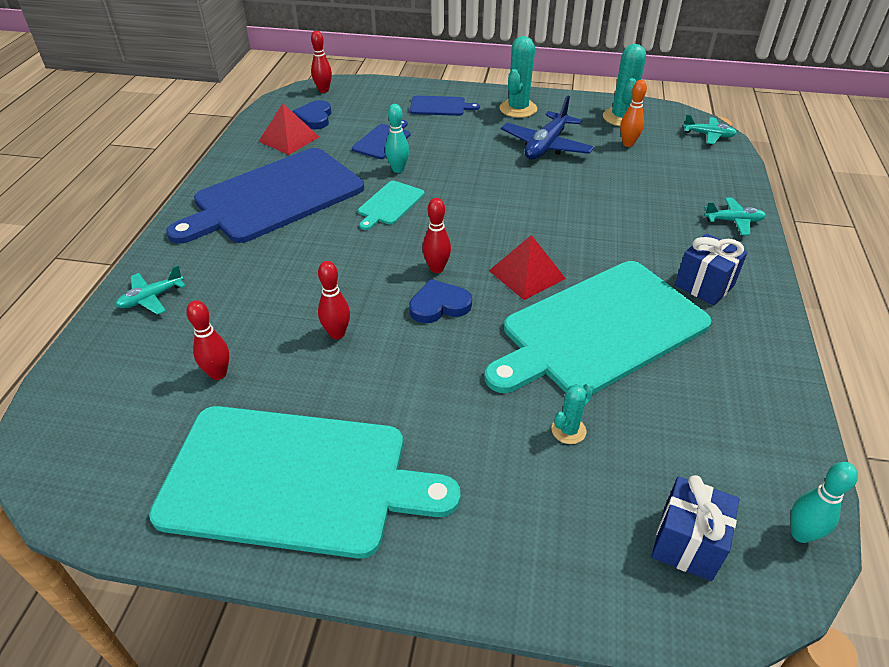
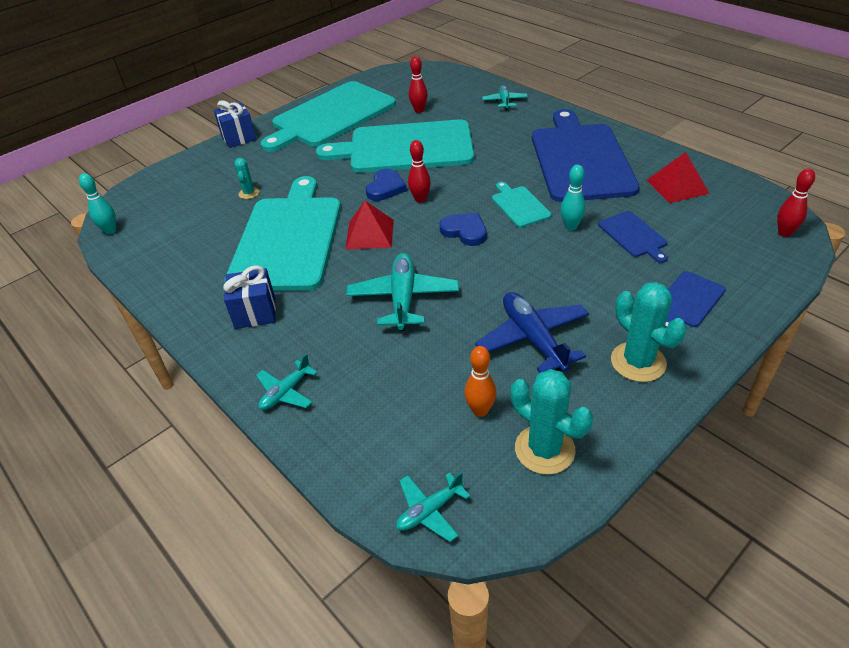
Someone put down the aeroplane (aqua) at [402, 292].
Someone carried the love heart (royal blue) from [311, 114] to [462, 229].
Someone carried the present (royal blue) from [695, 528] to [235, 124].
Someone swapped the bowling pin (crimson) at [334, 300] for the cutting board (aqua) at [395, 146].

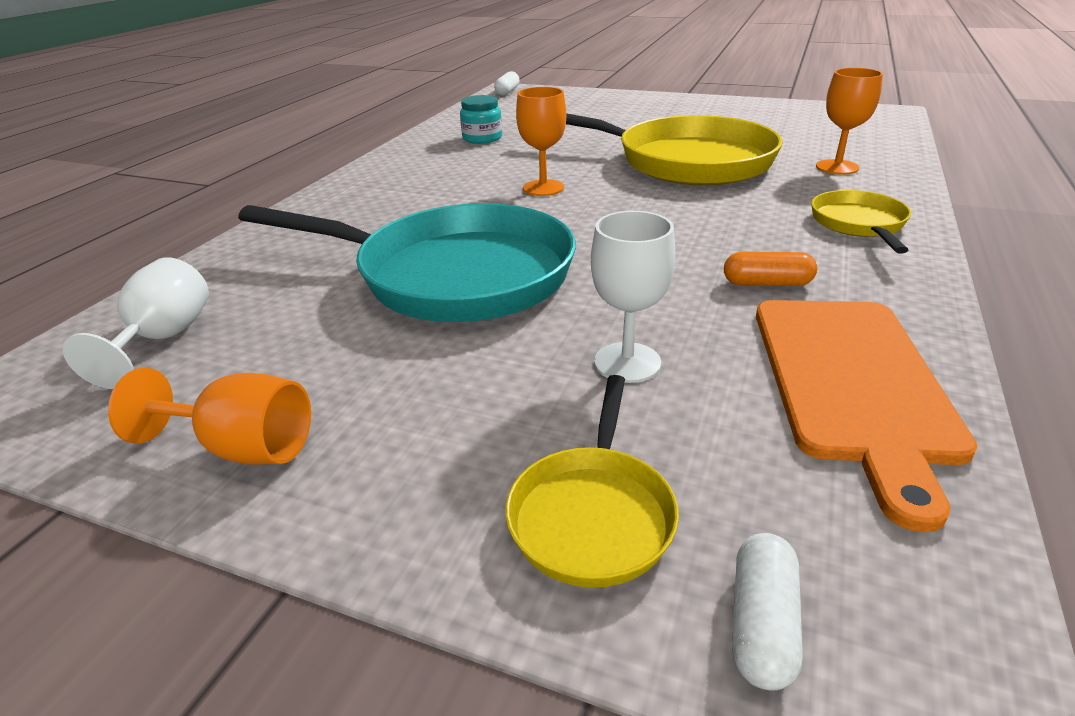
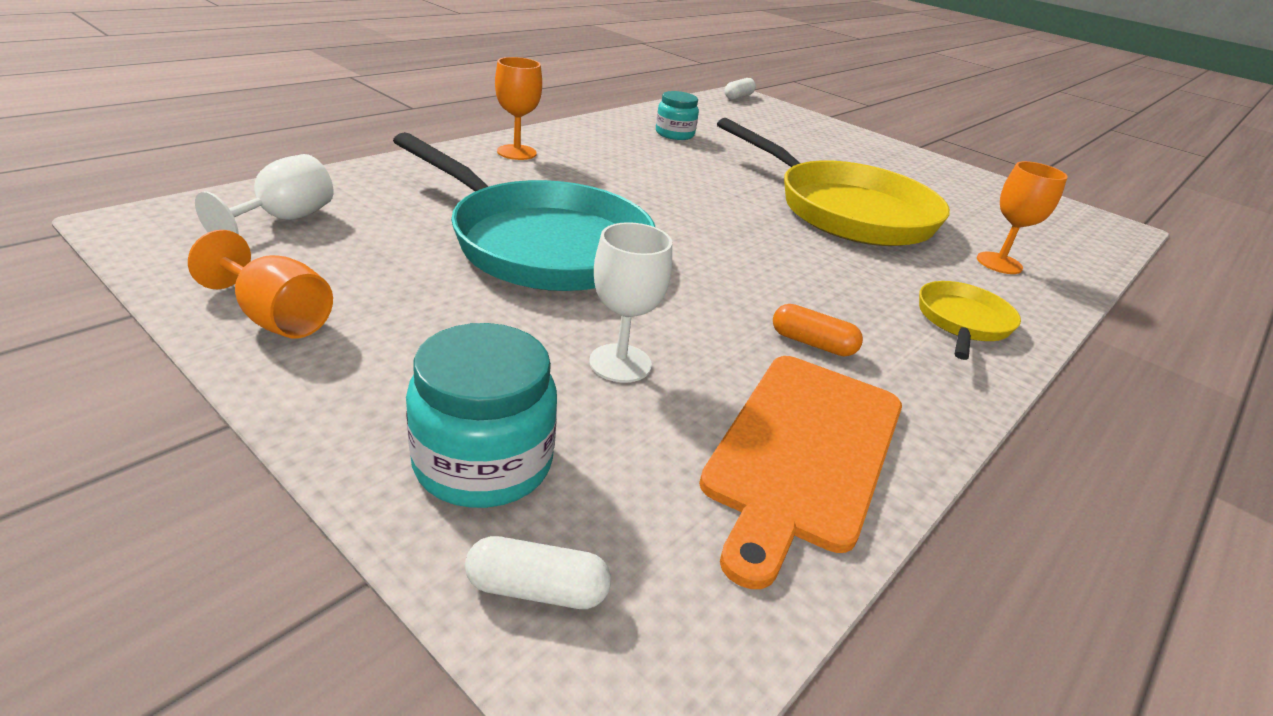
Someone carried the goblet (orange) from [541, 141] to [518, 108].
Someone swapped the frying pan (bright yellow) at [592, 481] for the jam jar (aqua) at [481, 415].
Someone rotated the pill shape (pure white) at [767, 611] by 60 degrees clockwise.

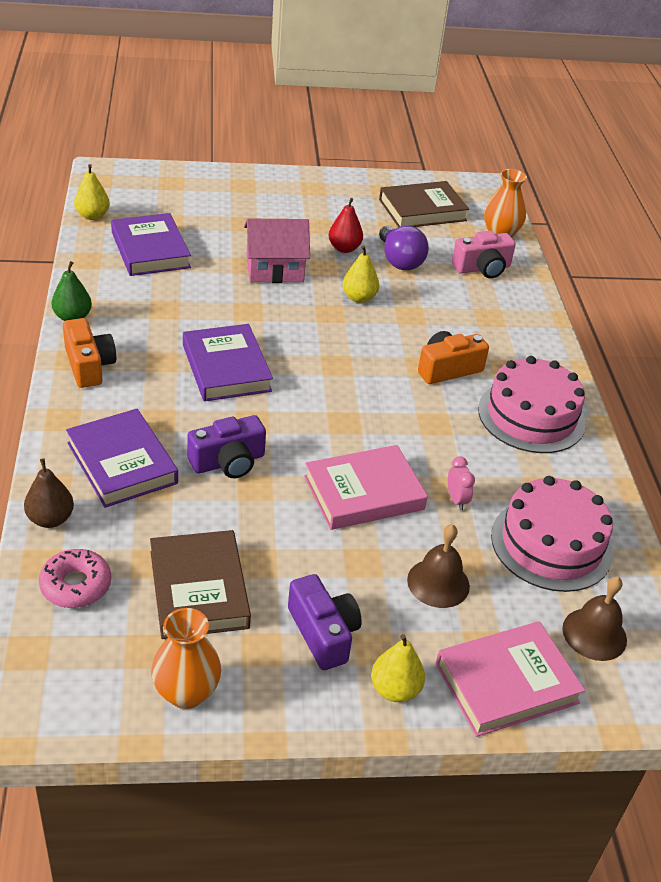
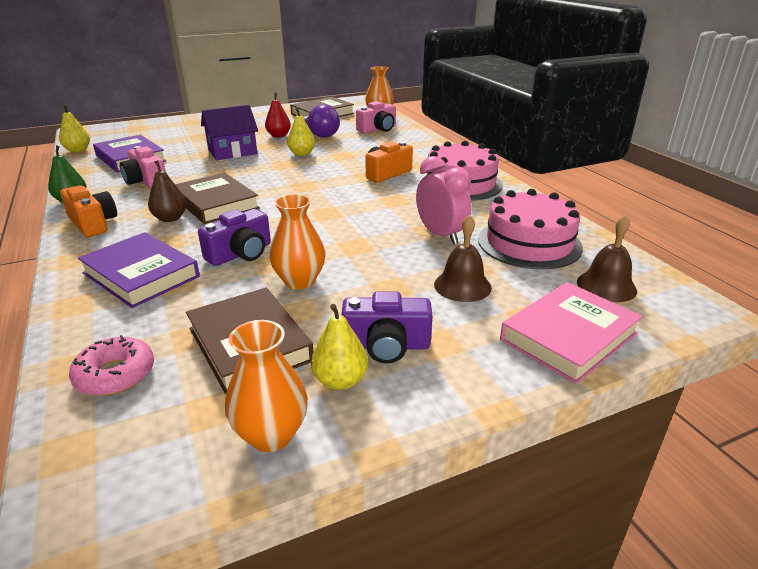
Someone took away the hardback (rosy) at [366, 487].
Someone put down the photo camera (rosy) at [143, 167].
Someone put down the vase (orange) at [297, 241].
Someone carried the pear fruit (brown) from [49, 493] to [167, 191].
Someone carried the pear fruit (bright yellow) from [398, 668] to [339, 347].
Someone repainted the hardback (royal purple) at [228, 362], which became the hardback (brown) at [217, 198].
Someone repainted the cottage (rosy) at [277, 251], which became the cottage (royal purple) at [229, 132].
Someone rotated the photo camera (royal purple) at [325, 622] by 135 degrees clockwise.
Someone scaled the bedside clock (rosy) at [461, 483] by 1.92.

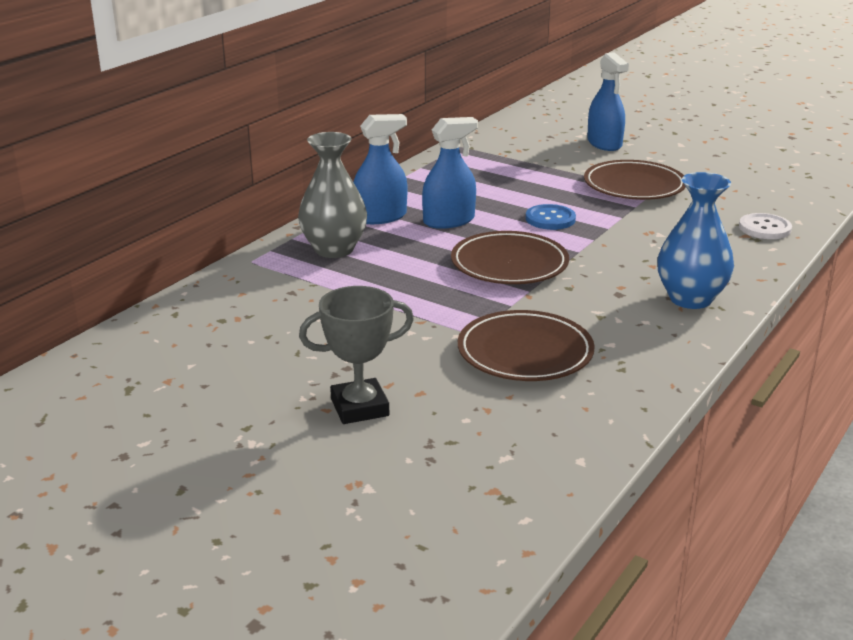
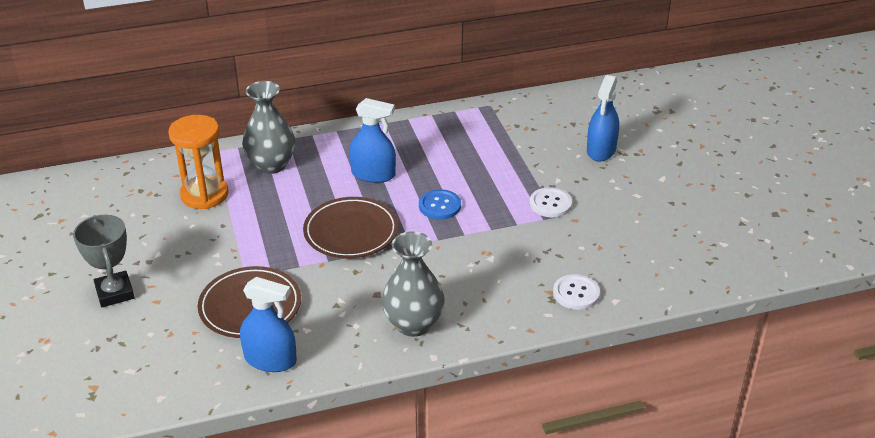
Someone put down the hourglass (orange) at [198, 162].
Someone carried the spray cleaner (royal blue) from [380, 169] to [268, 324].
Someone swapped the dinner plate (brown) at [635, 180] for the shirt button (pure white) at [551, 202].
Someone repainted the vase (royal blue) at [696, 240], which became the vase (ash-grey) at [413, 284].
Someone rotated the trophy (ash-grey) at [356, 355] by 45 degrees clockwise.

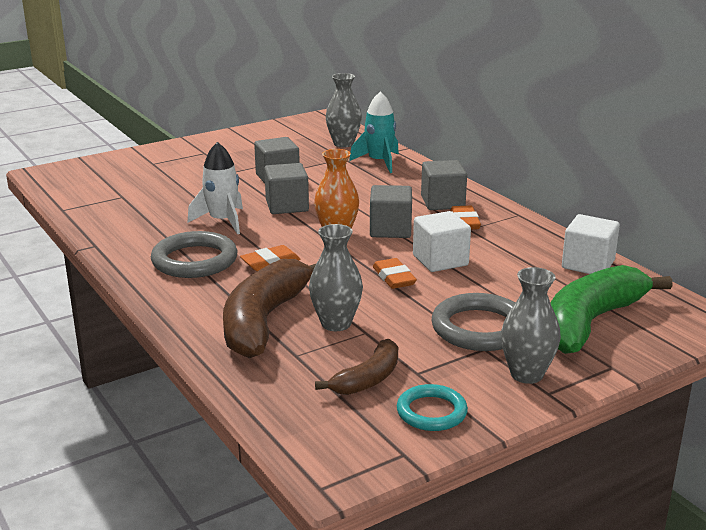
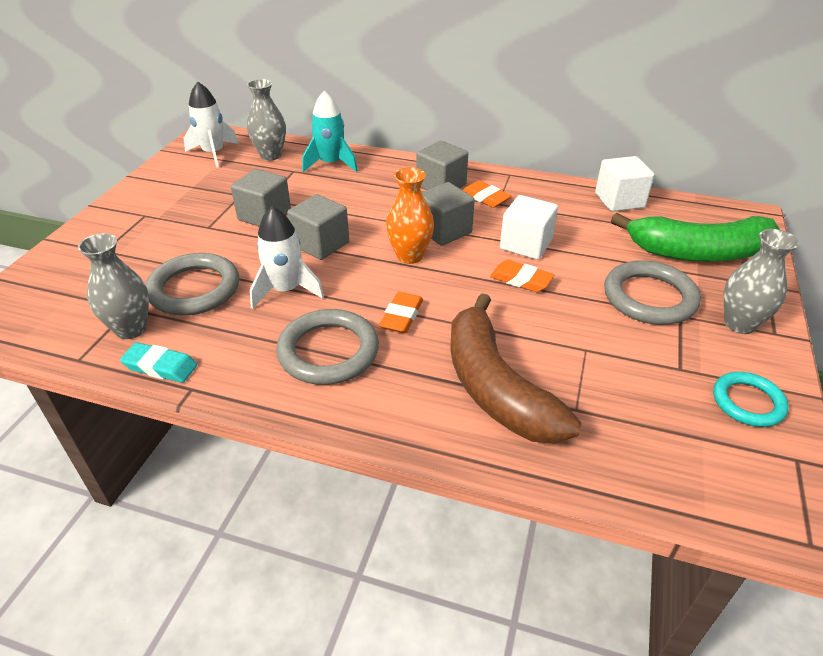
Someone took away the banana fruit (brown) at [356, 367].
Someone put down the eraser (aqua) at [158, 362].
Someone put down the hoop (ash-grey) at [192, 284].
Someone put down the rocket (pure white) at [211, 125].
Someone carried the vase (ash-grey) from [336, 277] to [113, 286].
Someone rotated the banana fruit (green) at [611, 309] by 90 degrees counterclockwise.

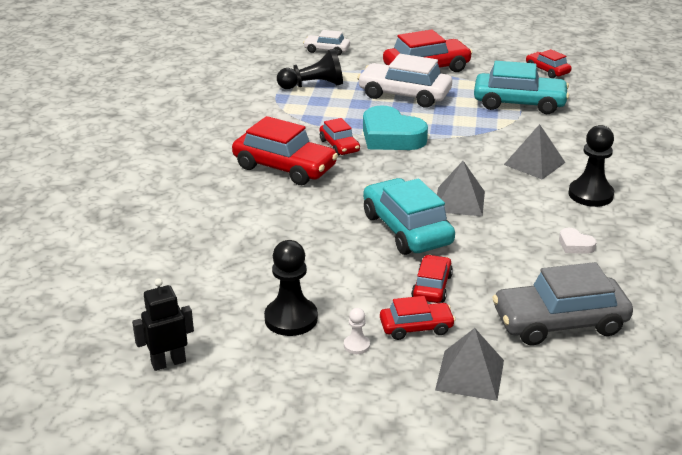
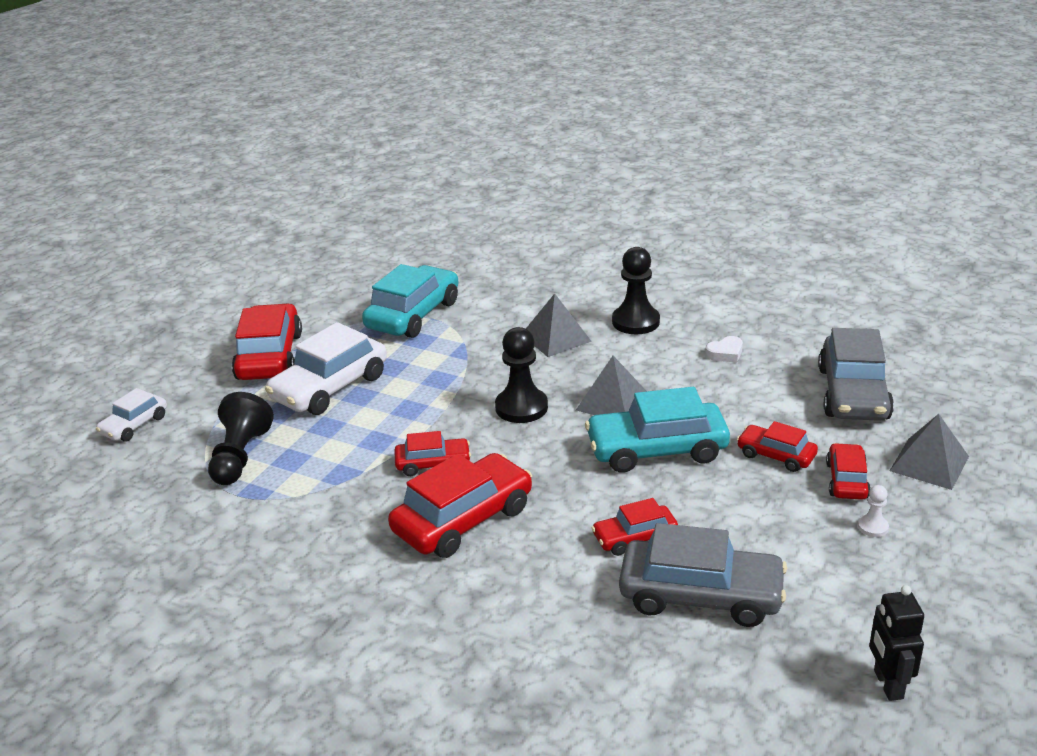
Someone took away the love heart (aqua) at [395, 128].
Someone put down the toy car (ash-grey) at [703, 575].
Someone carried the game pawn (jet-black) from [291, 288] to [521, 375].
Someone carried the toy car (crimson) from [549, 63] to [635, 527].

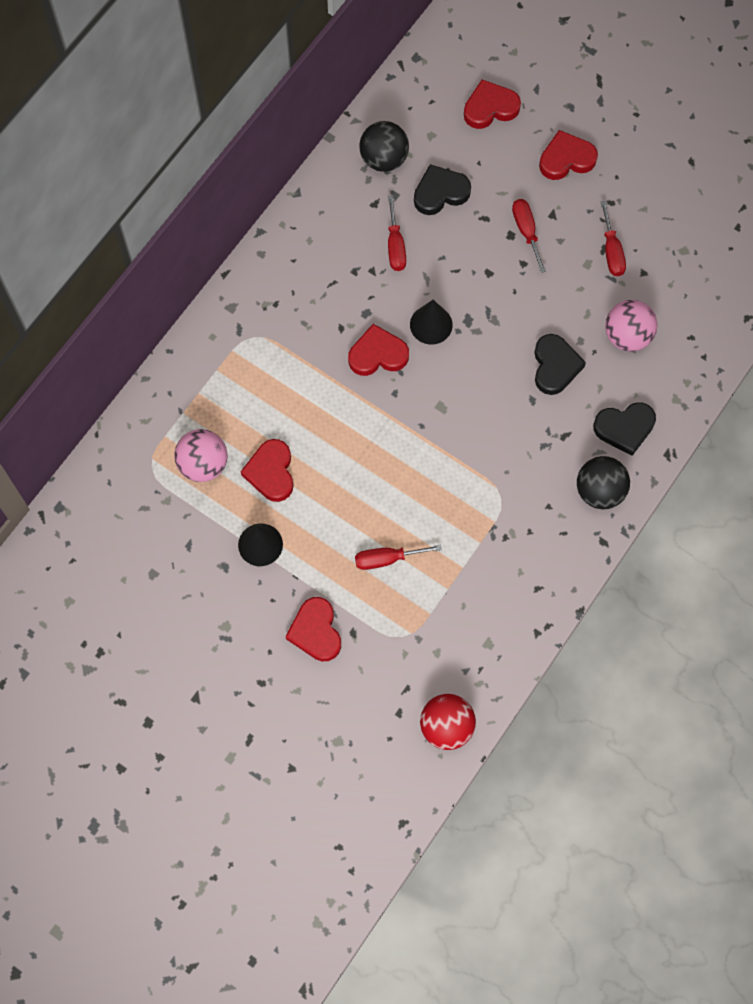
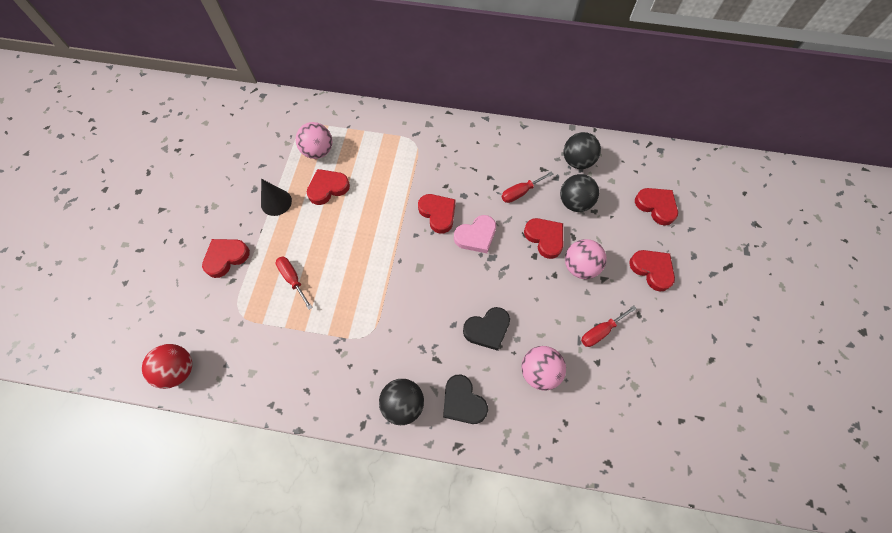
Someone put down the love heart (crimson) at [543, 238].
Someone swapped the cone shape (jet-black) at [431, 322] for the love heart (rosy) at [475, 234].
Someone swapped the love heart (jet-black) at [442, 189] for the sphere (jet-black) at [579, 193].
Someone swapped the screwdriver (crimson) at [529, 236] for the sphere (rosy) at [586, 259].

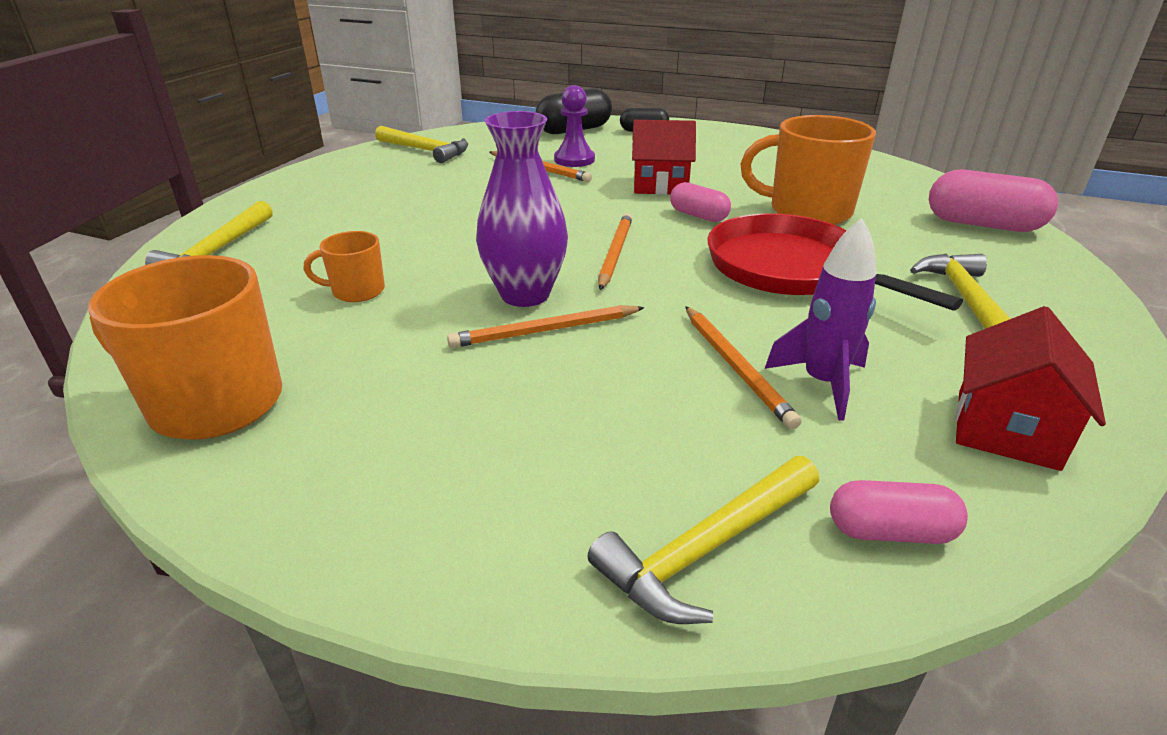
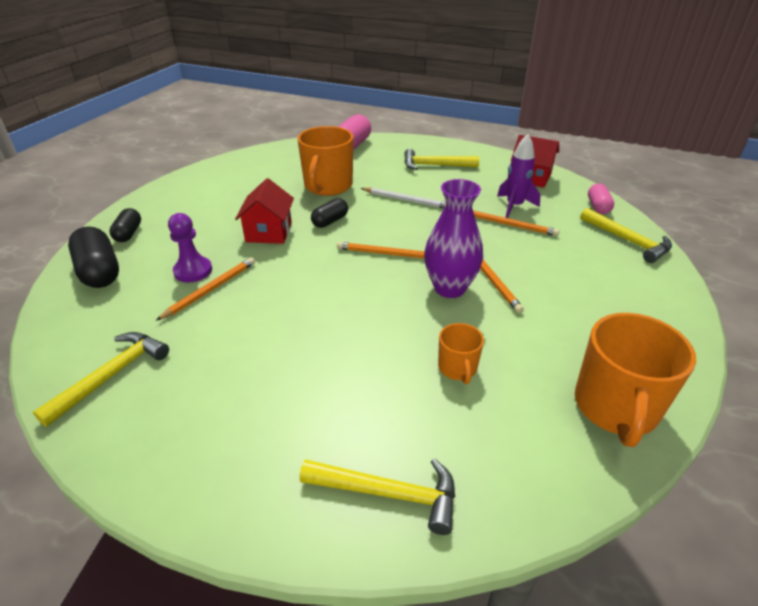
Someone swapped the frying pan (crimson) at [835, 262] for the pencil (pure white) at [403, 198].
Someone repainted the pill shape (rosy) at [700, 202], which became the pill shape (jet-black) at [329, 213].
Someone rotated the pencil (orange) at [743, 367] by 45 degrees clockwise.

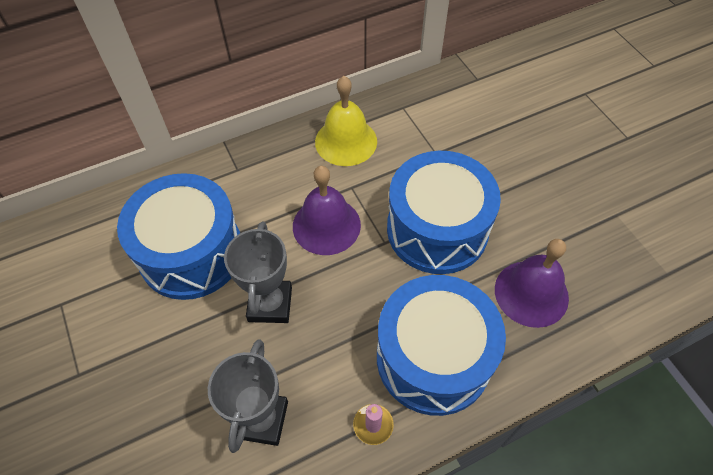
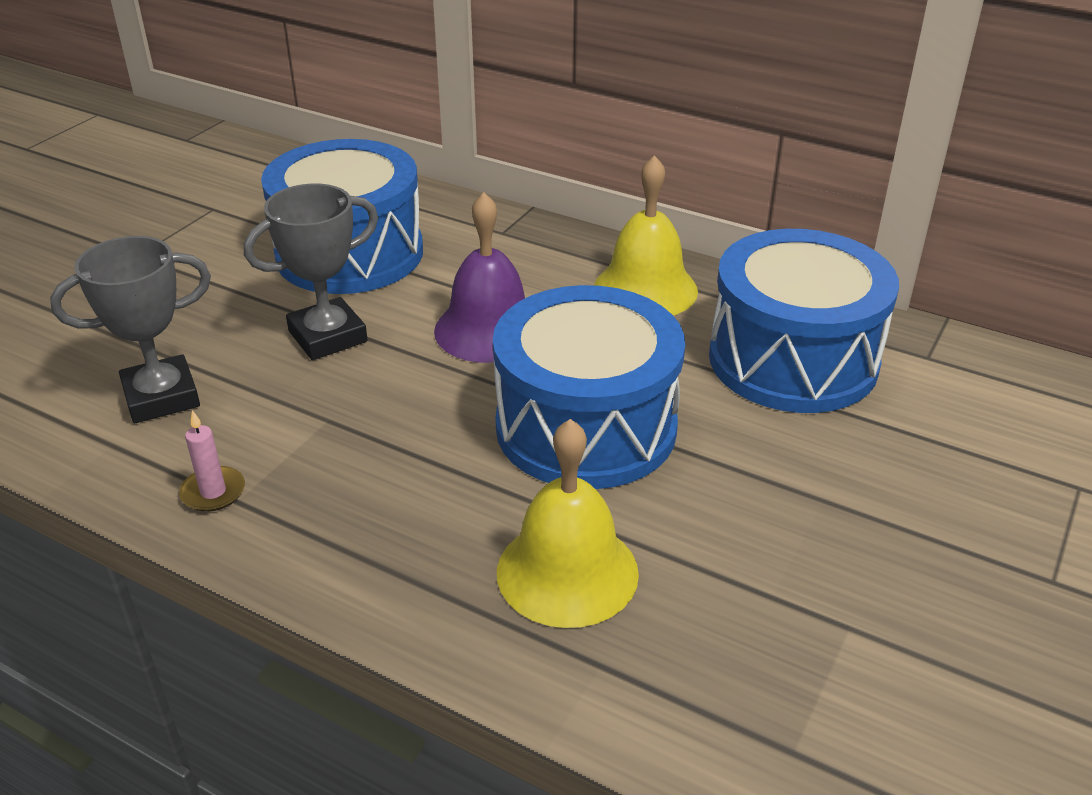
Someone carried the drum (royal blue) from [441, 345] to [804, 321].
Someone repainted the hand bell (royal purple) at [532, 283], which became the hand bell (bright yellow) at [568, 523].

